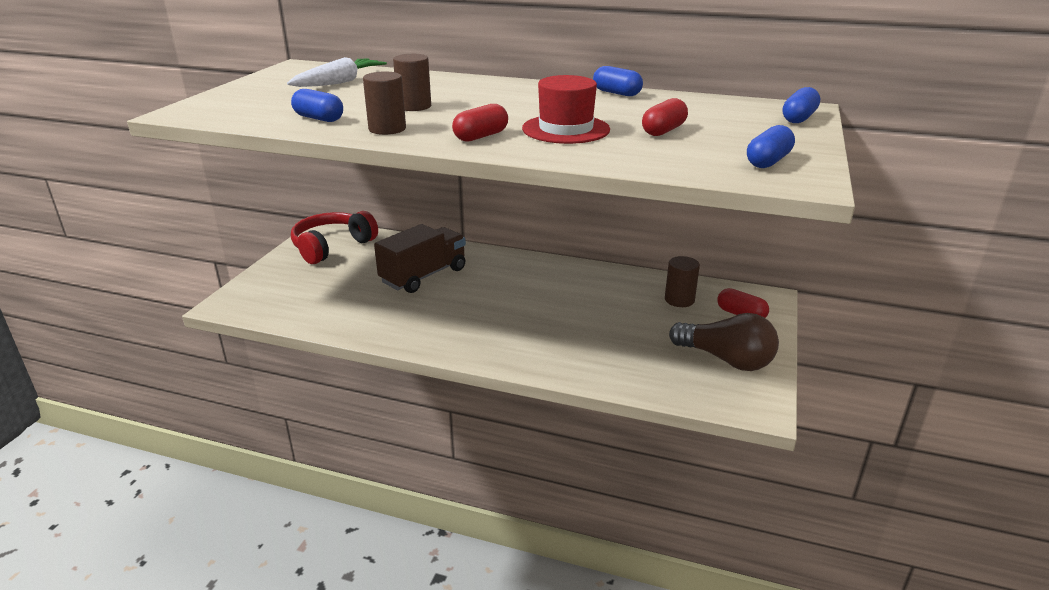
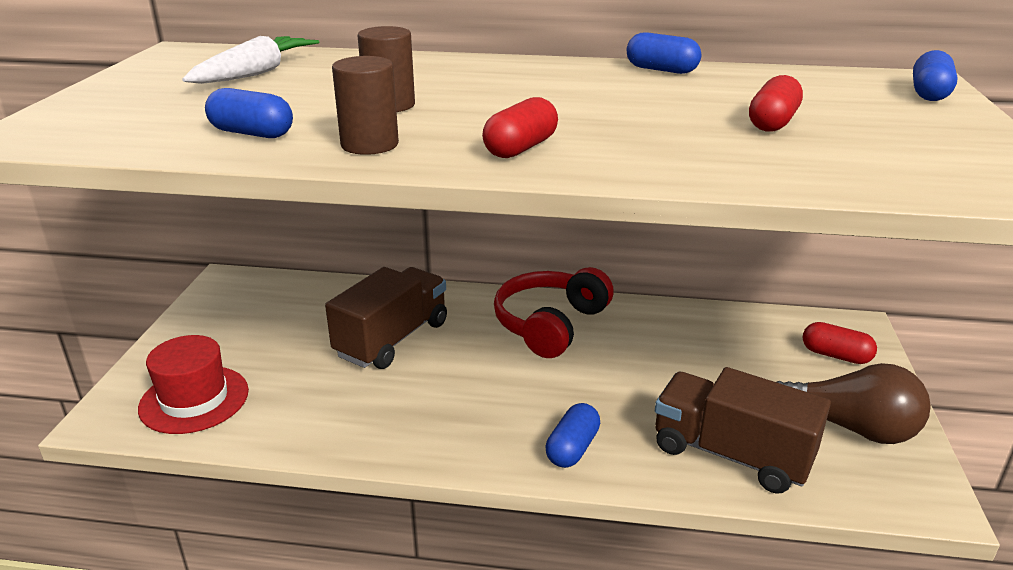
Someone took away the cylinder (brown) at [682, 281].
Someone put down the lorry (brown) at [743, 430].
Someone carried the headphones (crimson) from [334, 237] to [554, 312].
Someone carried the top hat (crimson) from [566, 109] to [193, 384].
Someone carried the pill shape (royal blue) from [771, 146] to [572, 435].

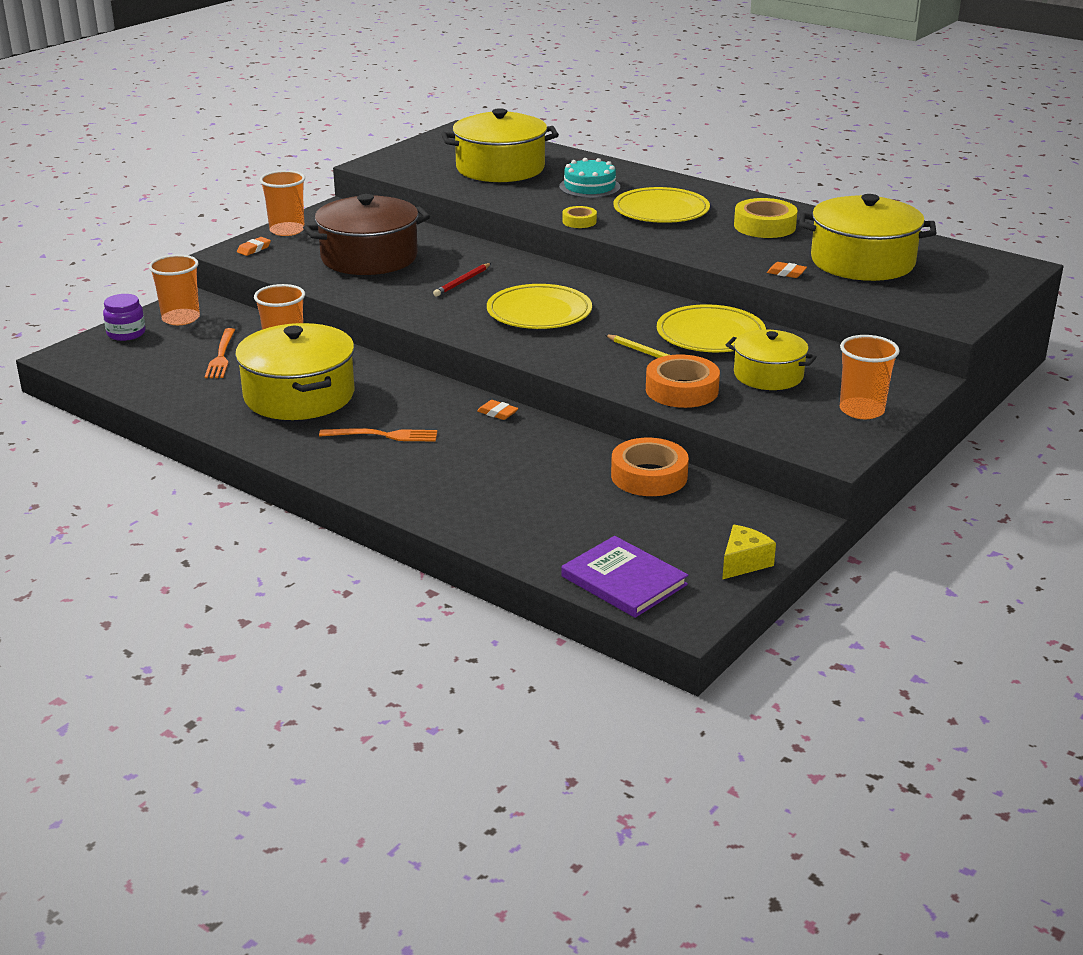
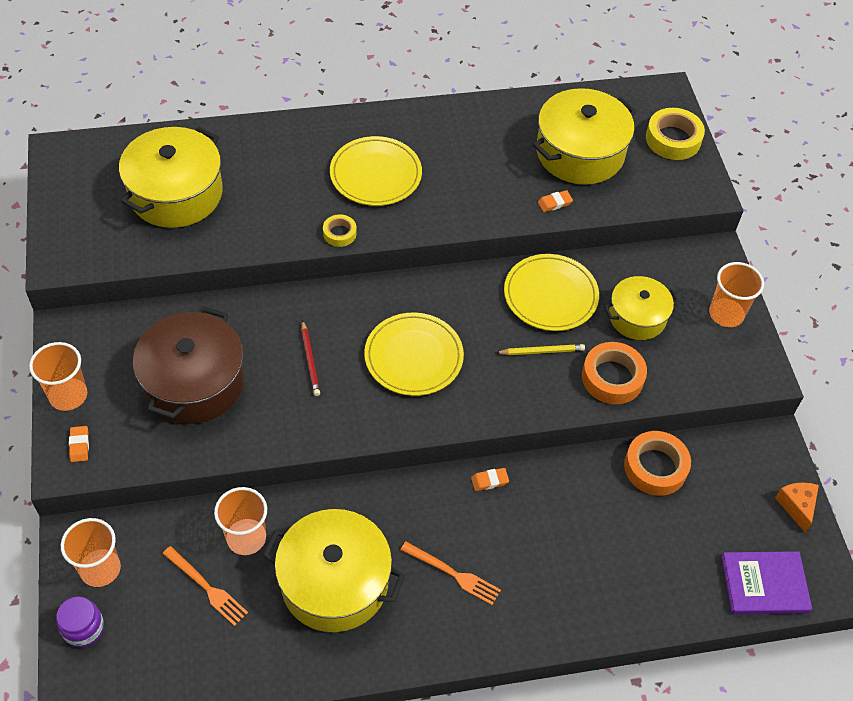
Someone took away the layer cake (aqua) at [589, 178].
Someone carried the tape (bright yellow) from [766, 218] to [675, 134].
Someone repainted the cheese wedge (bright yellow) at [749, 552], which became the cheese wedge (orange) at [797, 507].
Someone rotated the dinner fork (orange) at [378, 435] by 75 degrees clockwise.

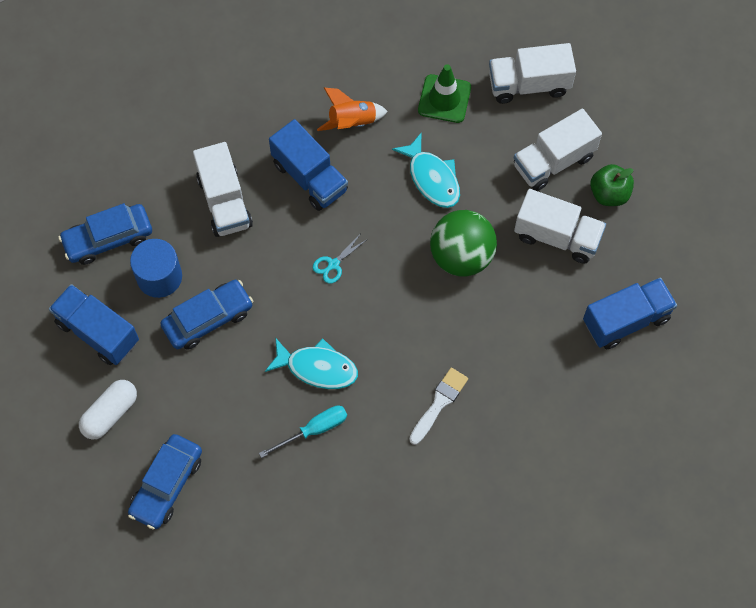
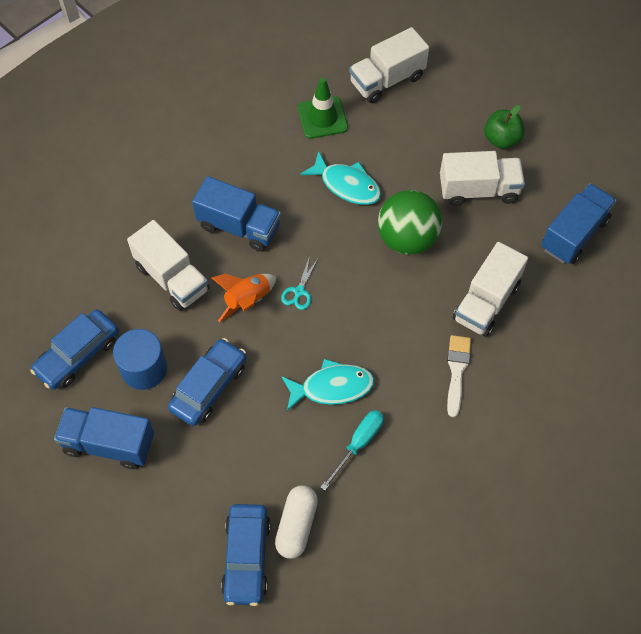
Someone carried the pill shape (pure white) from [108, 409] to [296, 522].
Someone carried the rocket (orange) from [352, 109] to [244, 298].
Someone carried the lorry (pure white) from [558, 150] to [490, 289].

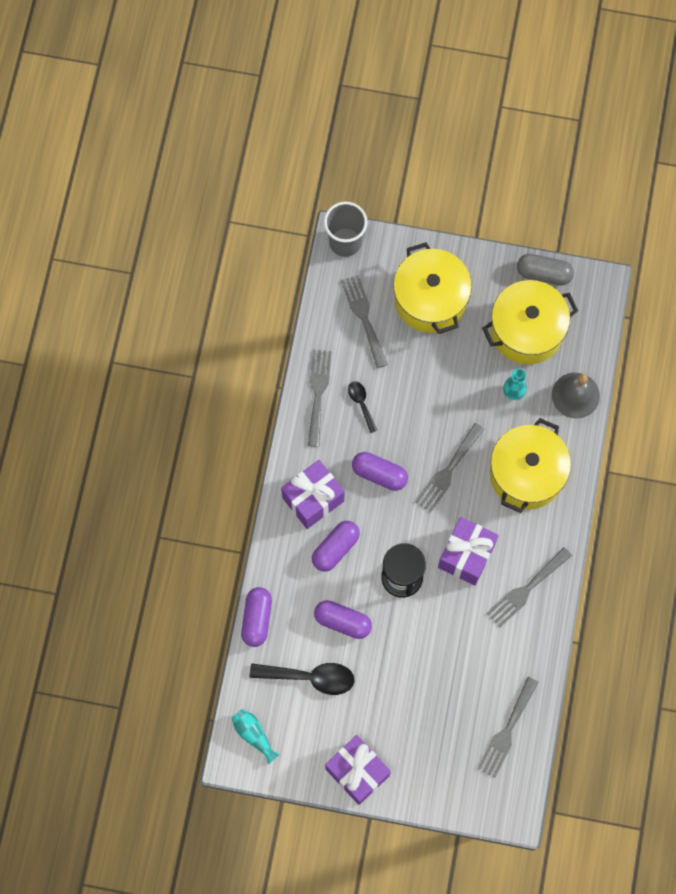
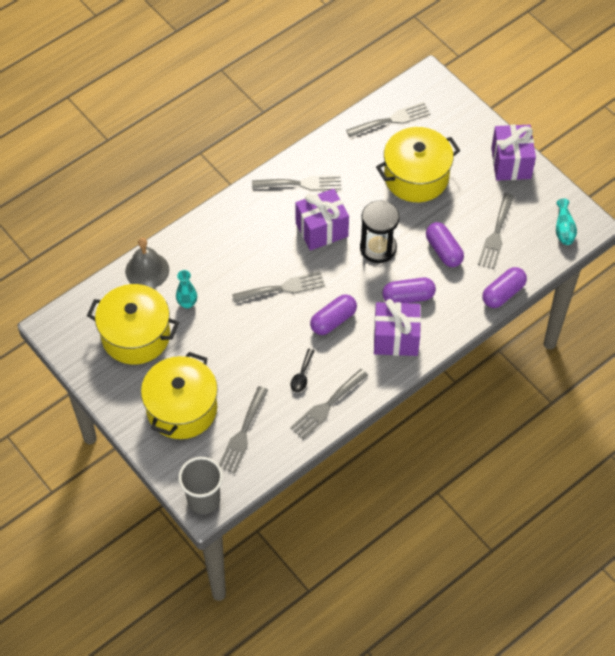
Someone took away the pill shape (ash-grey) at [545, 269].
Someone carried the stockpot (bright yellow) from [530, 465] to [418, 164].
Someone swapped the teaspoon (jet-black) at [302, 679] for the dinner fork (ash-grey) at [496, 231].
Someone rotated the pill shape (royal purple) at [380, 471] by 75 degrees clockwise.

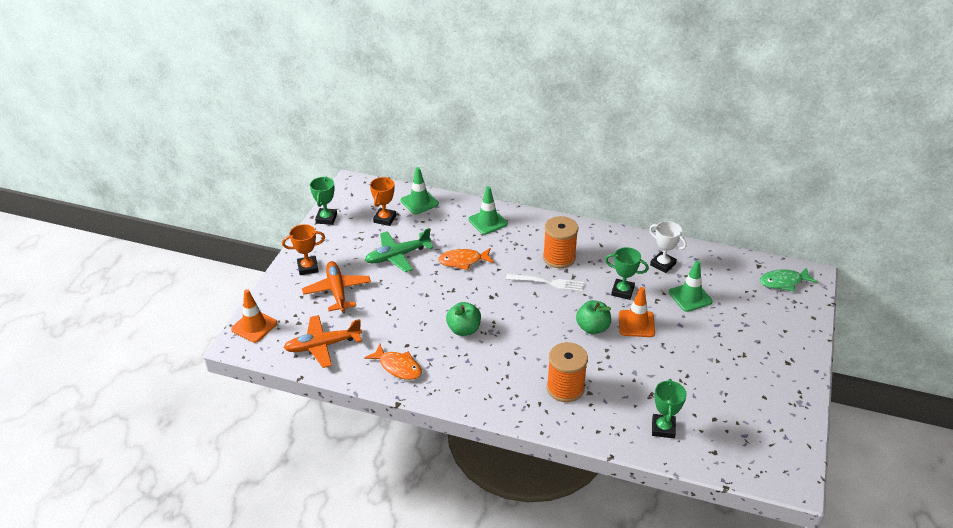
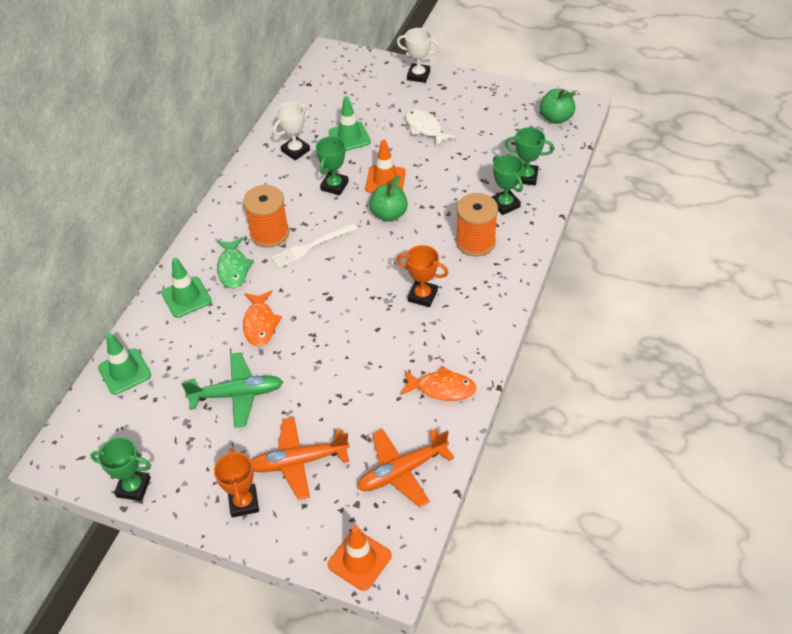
Someone put down the trophy (pure white) at [418, 55].
Someone put down the toy fish (pure white) at [430, 128].
Someone put down the trophy (green) at [508, 185].
Someone carried the trophy (orange) from [383, 201] to [422, 276].
Someone carried the toy apple (green) from [463, 319] to [558, 106].
Someone carried the toy fish (green) from [788, 279] to [235, 262].
Someone rotated the aeroplane (orange) at [323, 341] by 75 degrees clockwise.
Someone rotated the toy fish (orange) at [393, 362] by 60 degrees clockwise.
Someone rotated the aeroplane (green) at [399, 250] by 75 degrees counterclockwise.
Someone rotated the dinner fork (pure white) at [545, 283] by 135 degrees counterclockwise.

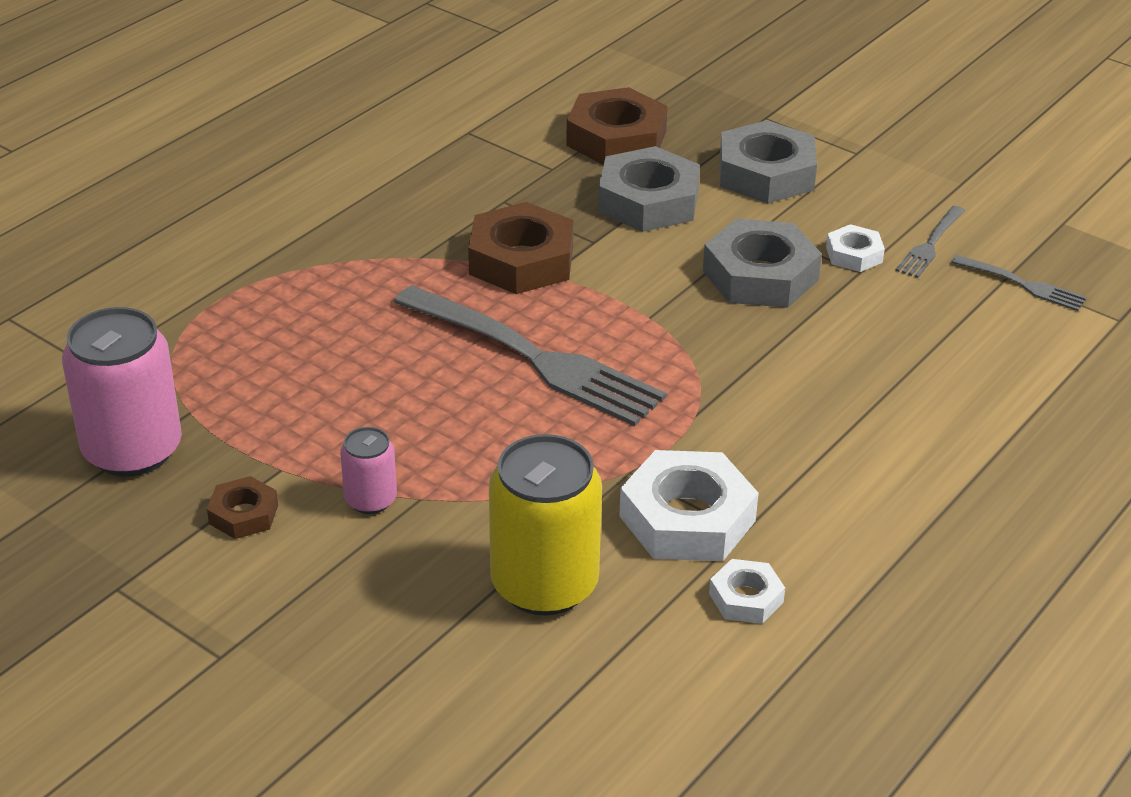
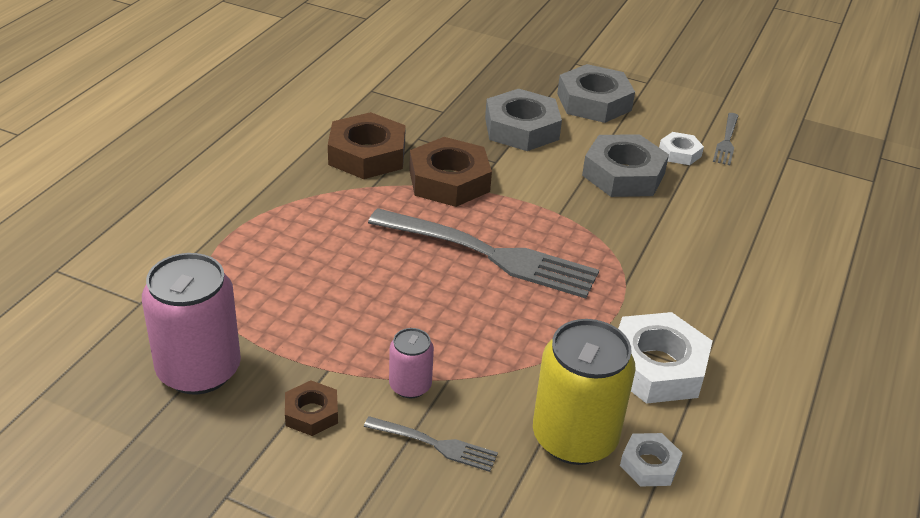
Someone carried the nut (brown) from [617, 126] to [367, 145].
Someone carried the nut (pure white) from [747, 591] to [651, 460].
Someone carried the dinner fork (ash-grey) from [1019, 283] to [431, 444].

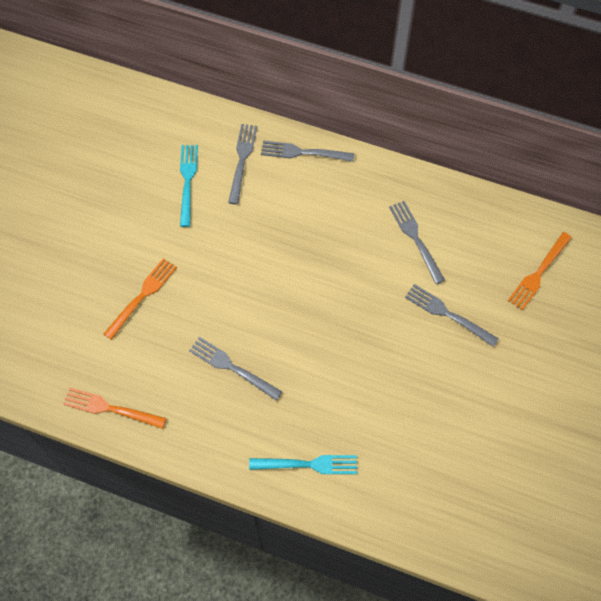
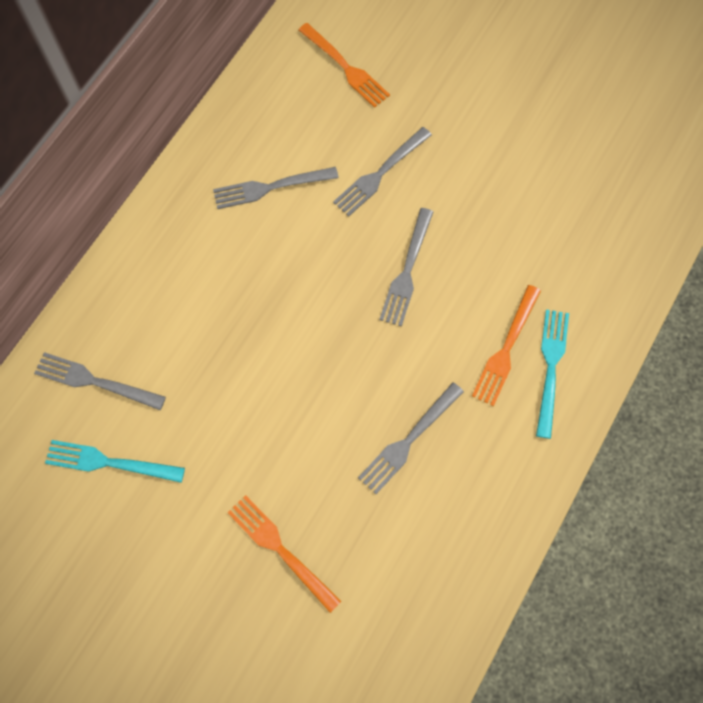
Someone carried the dinner fork (orange) from [115, 408] to [506, 345].
Someone carried the dinner fork (ash-grey) from [308, 151] to [406, 267].

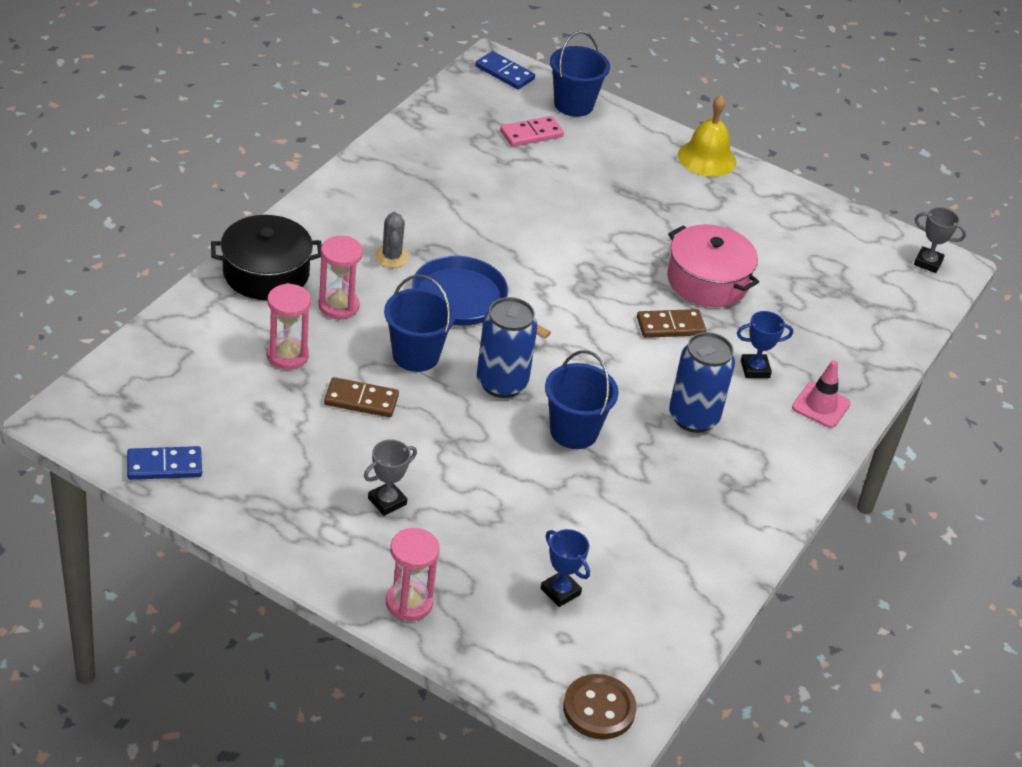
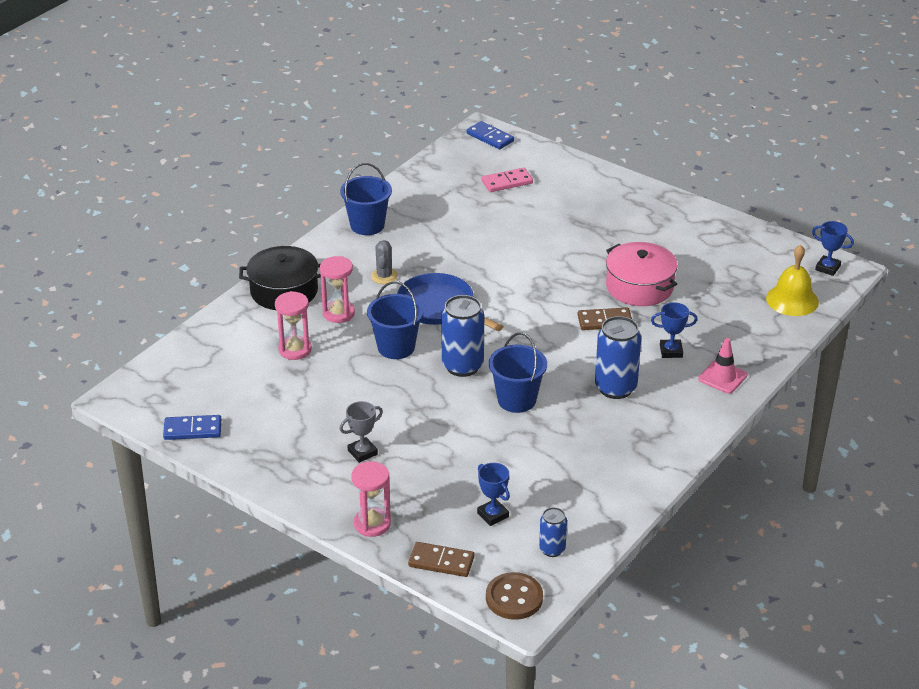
Someone put down the soda can (royal blue) at [553, 532].
Someone carried the domino tile (brown) from [361, 397] to [441, 559].
Someone carried the sand bucket (royal blue) from [580, 74] to [366, 199].
Someone carried the hand bell (bright yellow) from [707, 136] to [792, 280].
Someone repainted the trophy (ash-grey) at [940, 240], which became the trophy (royal blue) at [833, 248].

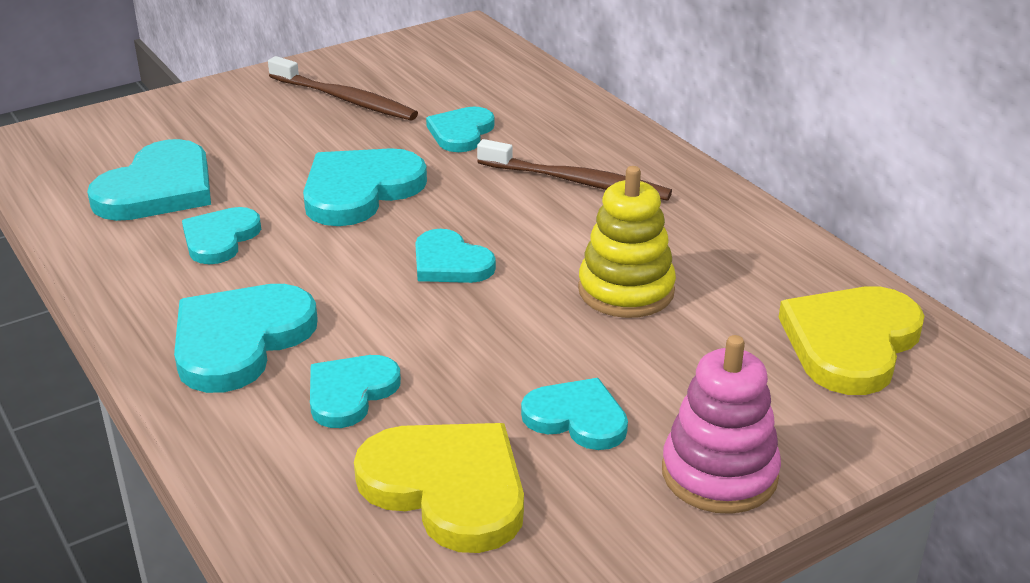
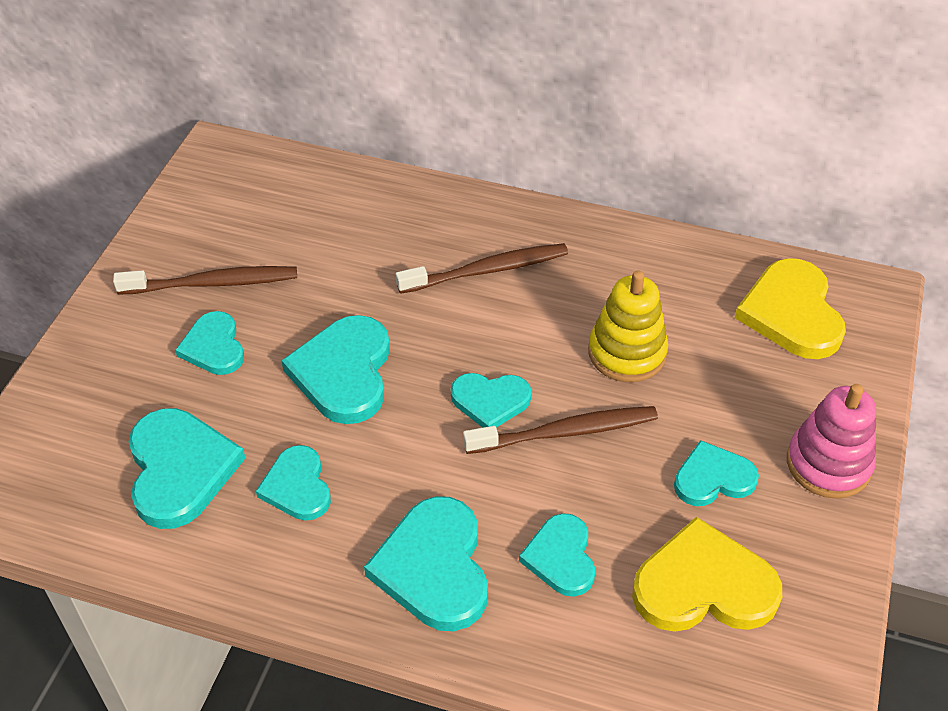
Someone put down the tooth brush (brown) at [560, 430].
Someone carried the love heart (aqua) from [460, 129] to [209, 343].

